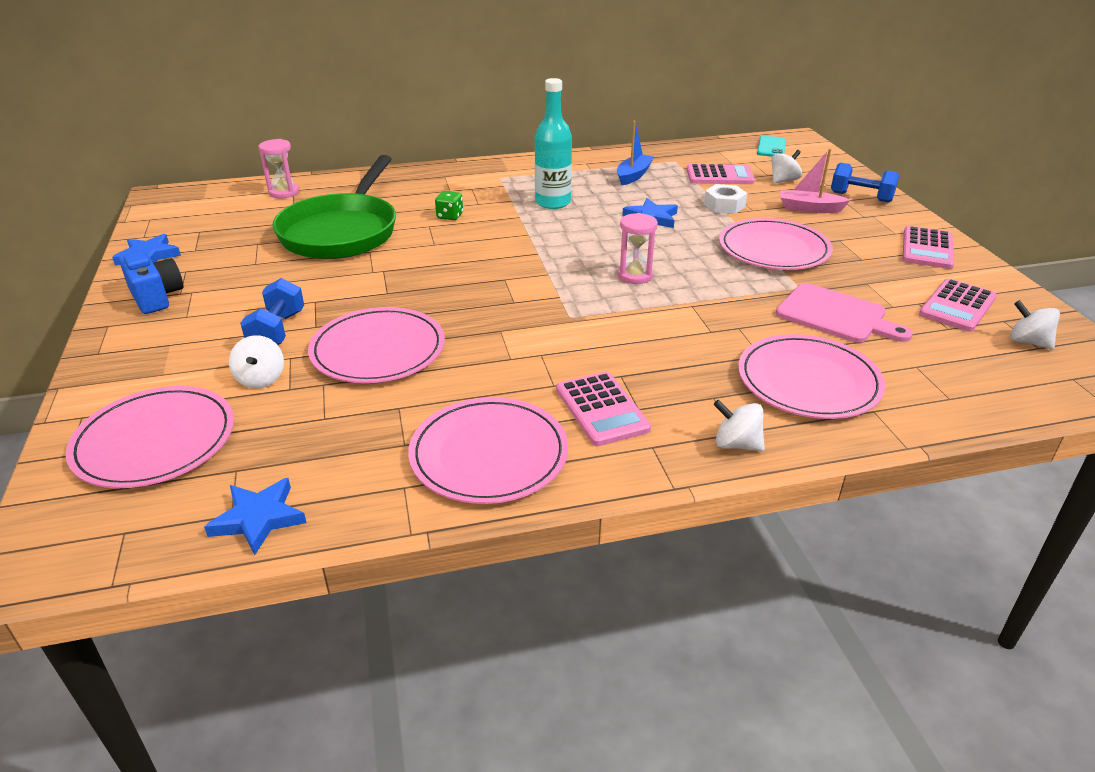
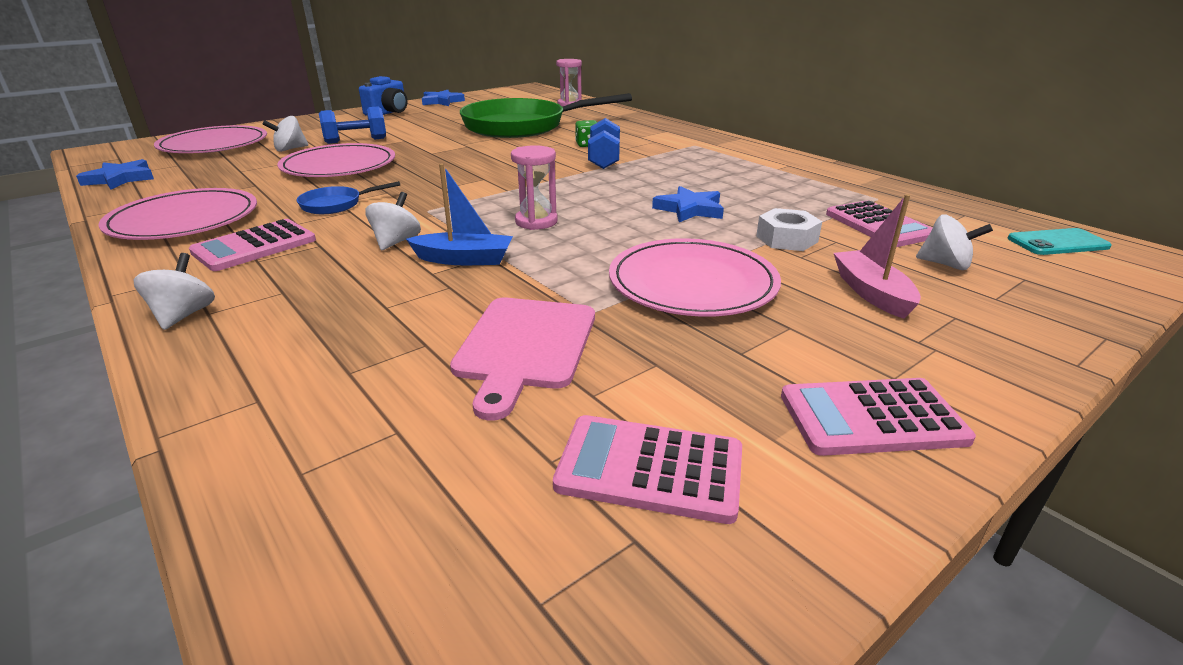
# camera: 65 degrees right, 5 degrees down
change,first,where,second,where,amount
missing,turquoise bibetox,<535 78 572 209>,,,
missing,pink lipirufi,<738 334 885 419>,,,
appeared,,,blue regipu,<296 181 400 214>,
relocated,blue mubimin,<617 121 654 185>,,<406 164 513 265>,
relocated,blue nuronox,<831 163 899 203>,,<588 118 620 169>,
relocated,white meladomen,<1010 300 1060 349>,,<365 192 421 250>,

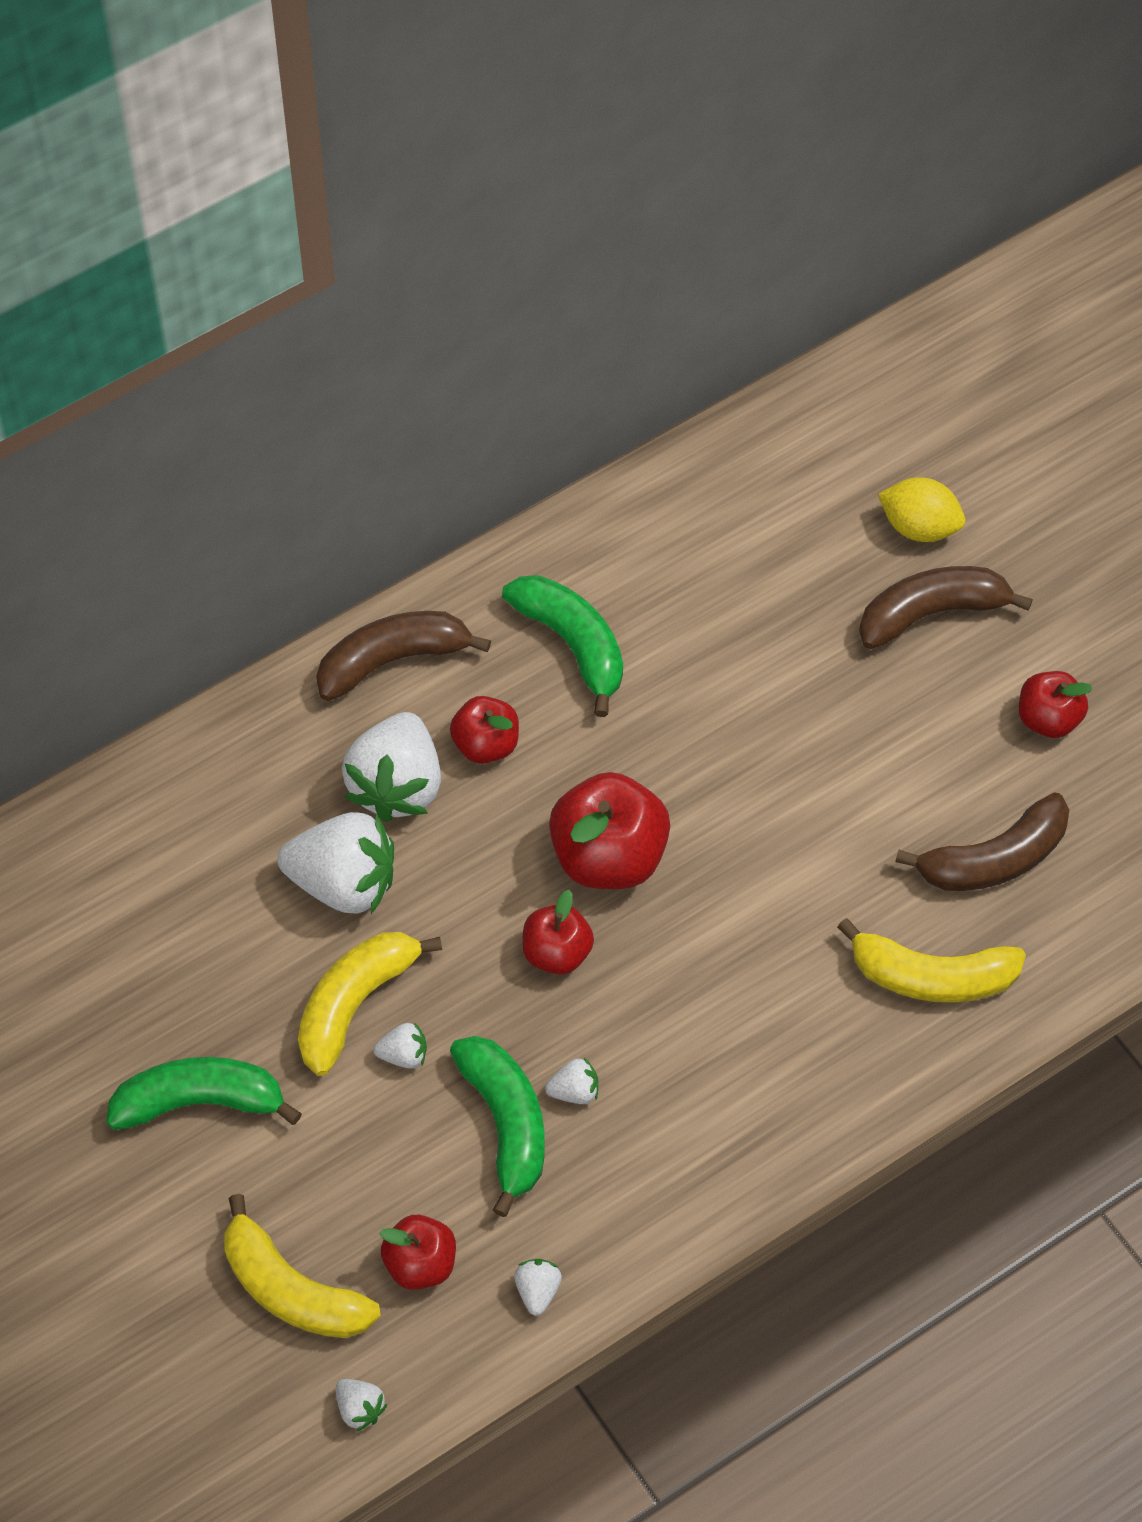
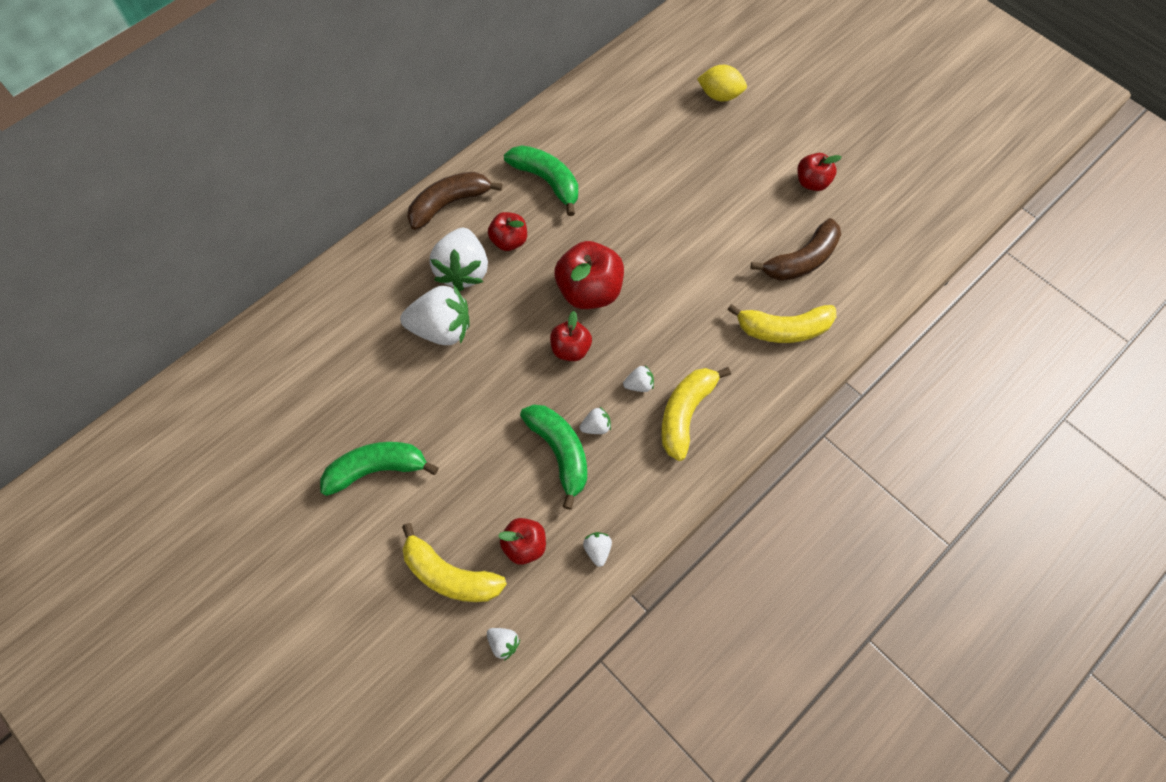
# camera: 10 degrees left, 5 degrees up
change,first,where,second,where,amount
missing,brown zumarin,<859 566 1033 649>,,,
relocated,yellow zumarin,<298 932 442 1076>,,<661 367 731 461>,
relocated,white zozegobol,<374 1022 427 1068>,,<623 365 654 392>,

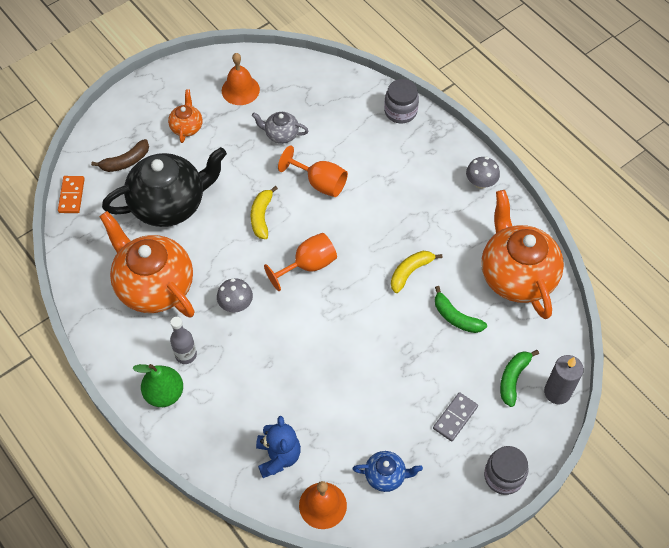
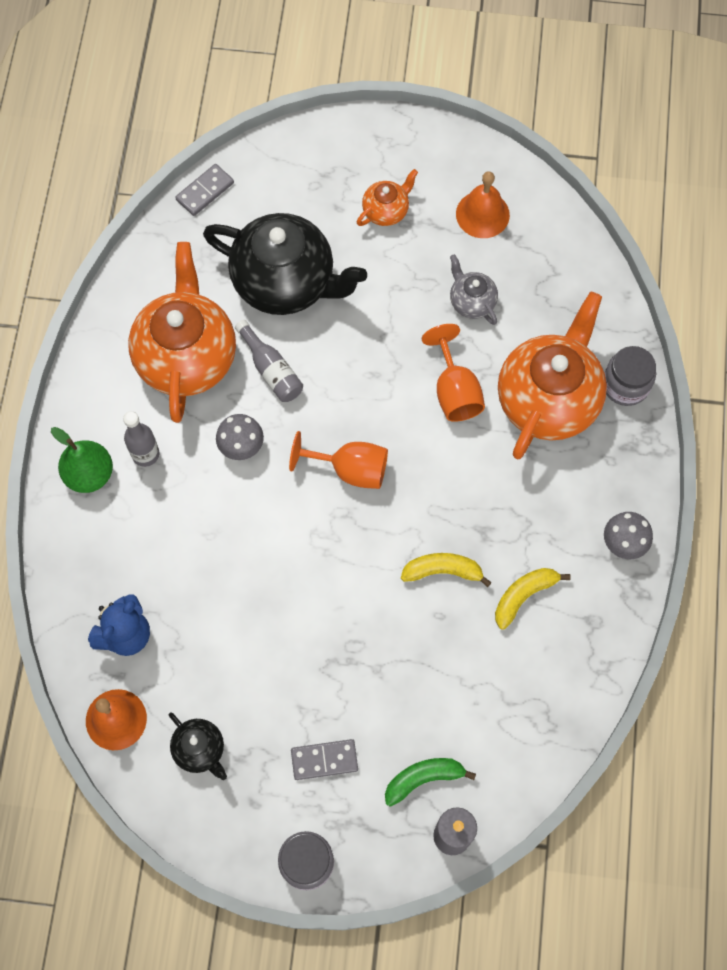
# camera: 45 degrees right, 10 degrees up
change,first,where,second,where,amount
missing,brown zumarin,<91 139 149 172>,,,
missing,green zumarin,<435 286 487 333>,,,
appeared,,,grey bibetox,<235 320 303 402>,
relocated,yellow zumarin,<251 186 278 239>,,<495 568 571 630>,
relocated,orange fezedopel,<481 190 564 319>,,<498 292 607 460>,
colour,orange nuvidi,<58 176 85 213>,grey nuvidi,<175 164 234 216>,
colour,blue fezedopel,<352 451 423 492>,black fezedopel,<169 712 227 780>,

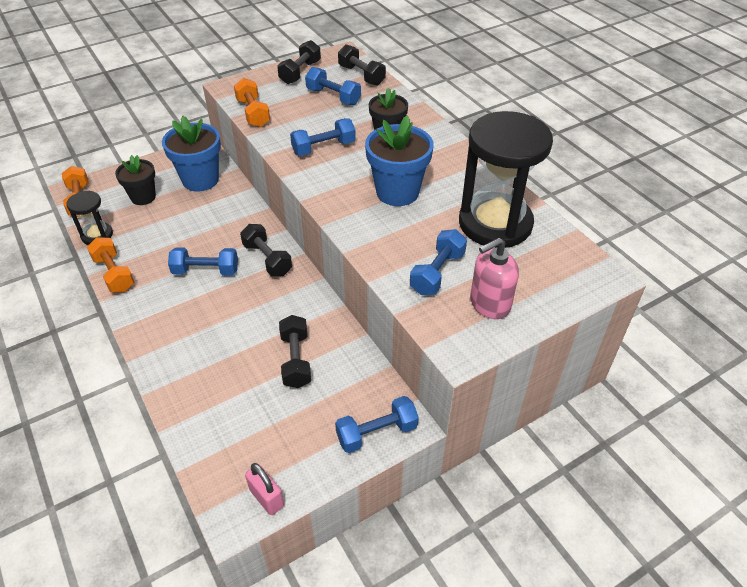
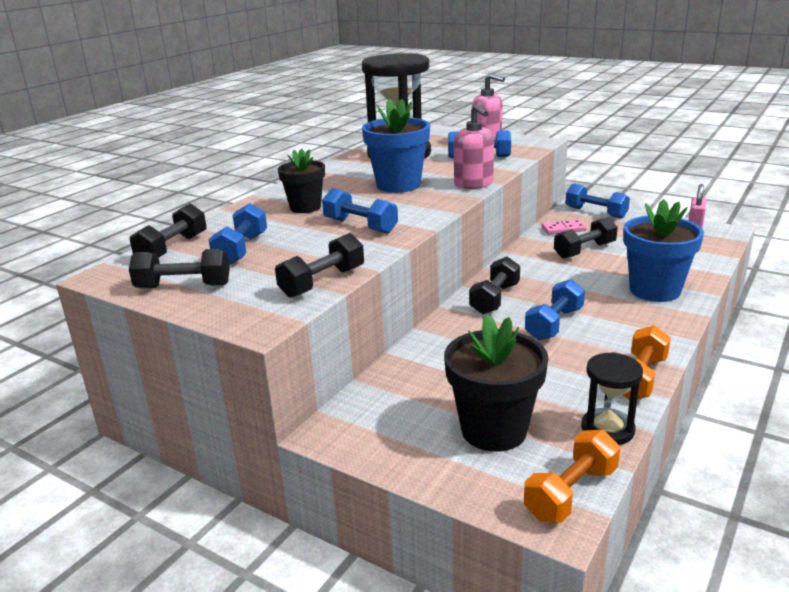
# camera: 115 degrees left, 20 degrees down
change,first,where,second,where,amount
appeared,,,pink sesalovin,<454 104 494 189>,
appeared,,,pink nuvidi,<542 220 587 234>,
relocated,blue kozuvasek,<162 116 221 192>,,<623 199 704 302>,
colour,orange nuronox,<234 78 270 127>,black nuronox,<275 233 364 298>,
spun,blue nuronox,<168 247 238 276>,,<525 279 585 340>,60 degrees clockwise
size,black kozuvasek,<115 155 156 205>,,<444 314 549 452>,x1.52

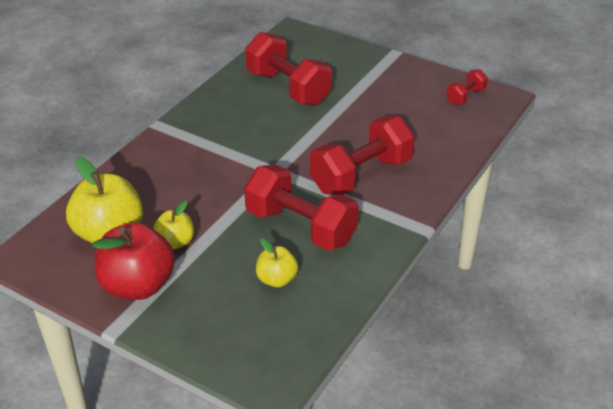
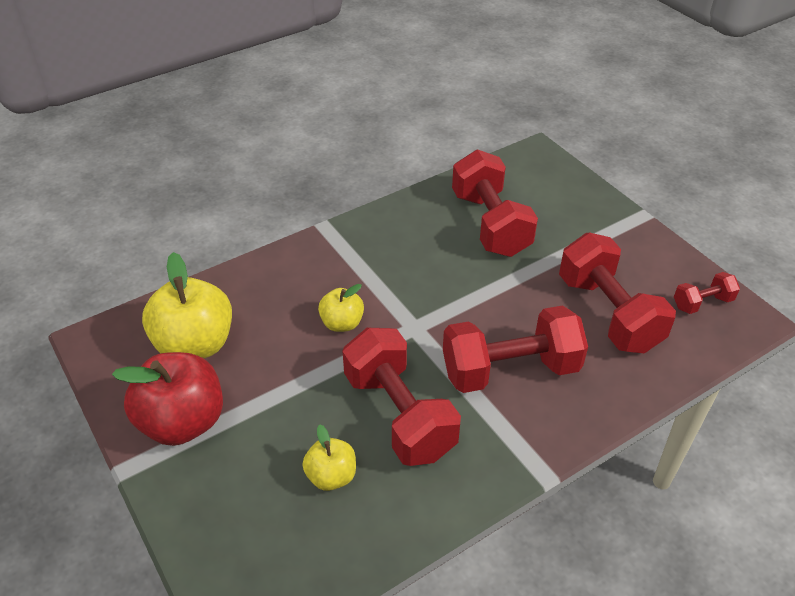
# camera: 25 degrees right, 5 degrees up
change,first,where,second,where,amount
appeared,,,red nuronox,<559 233 676 353>,
relocated,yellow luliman,<153 201 194 249>,,<318 284 364 332>,

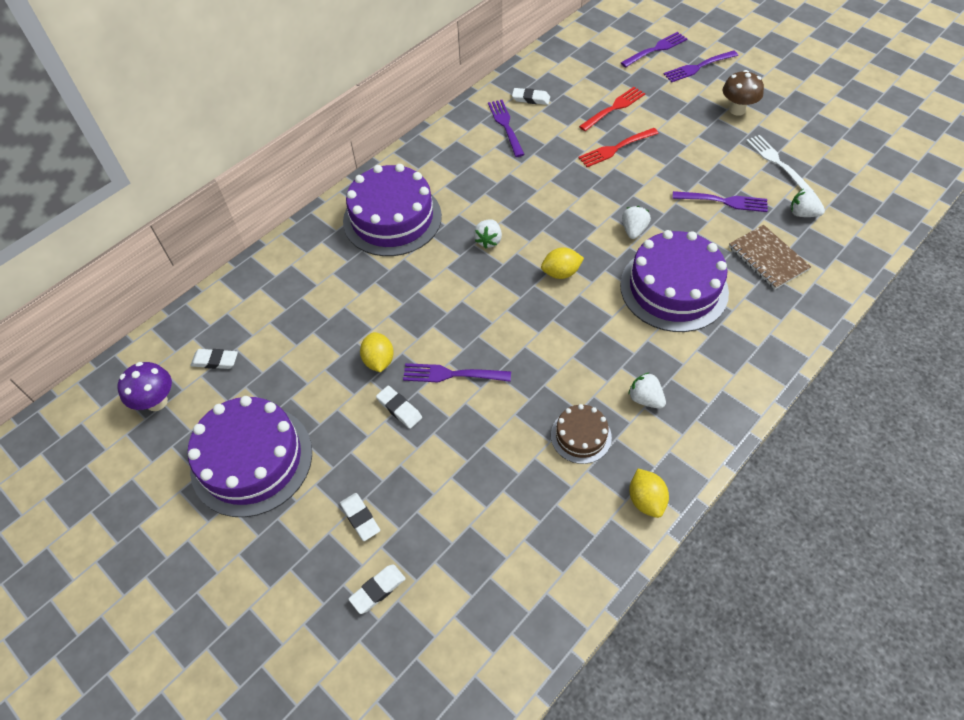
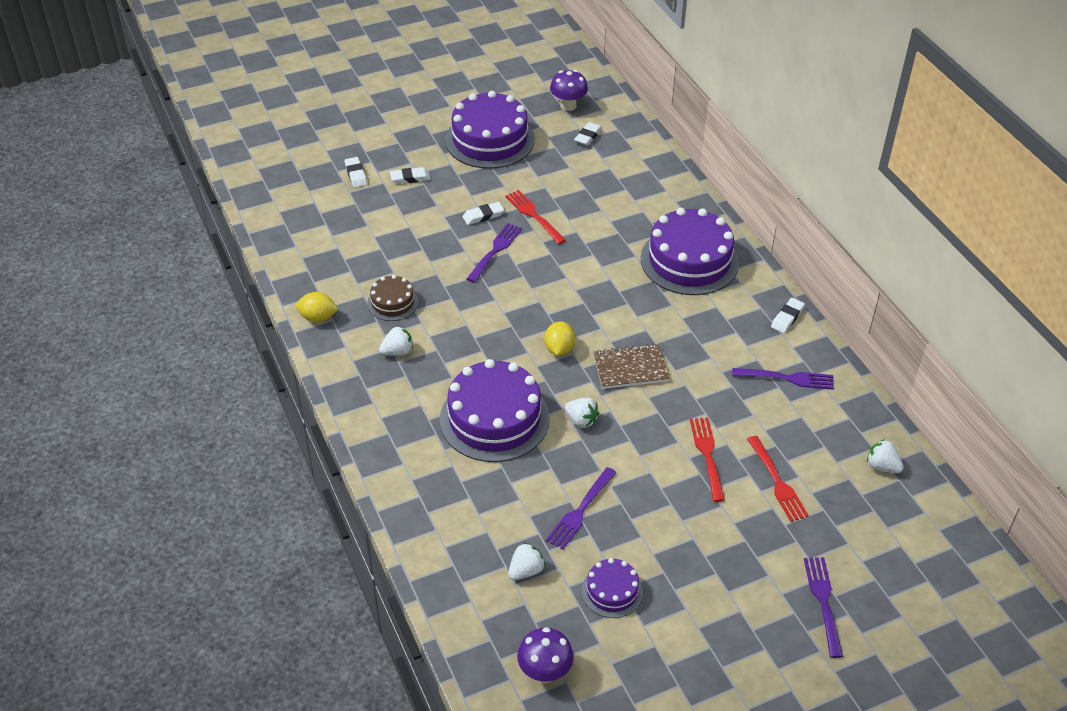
# camera: 110 degrees right, 10 degrees down
change,first,where,second,where,amount
missing,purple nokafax,<621 32 687 67>,,,
missing,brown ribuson,<723 70 764 116>,,,
appeared,,,purple ribuson,<517 627 574 683>,
relocated,white zozegobol,<474 219 502 249>,,<867 439 904 473>,
relocated,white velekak,<512 88 550 105>,,<771 298 805 333>,
relocated,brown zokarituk,<729 225 811 289>,,<593 344 669 389>,
exchanged,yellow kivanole,<360 332 394 372>,red nokafax,<505 190 566 244>,
exchanged,white nokafax,<746 135 814 192>,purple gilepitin,<582 558 643 618>,

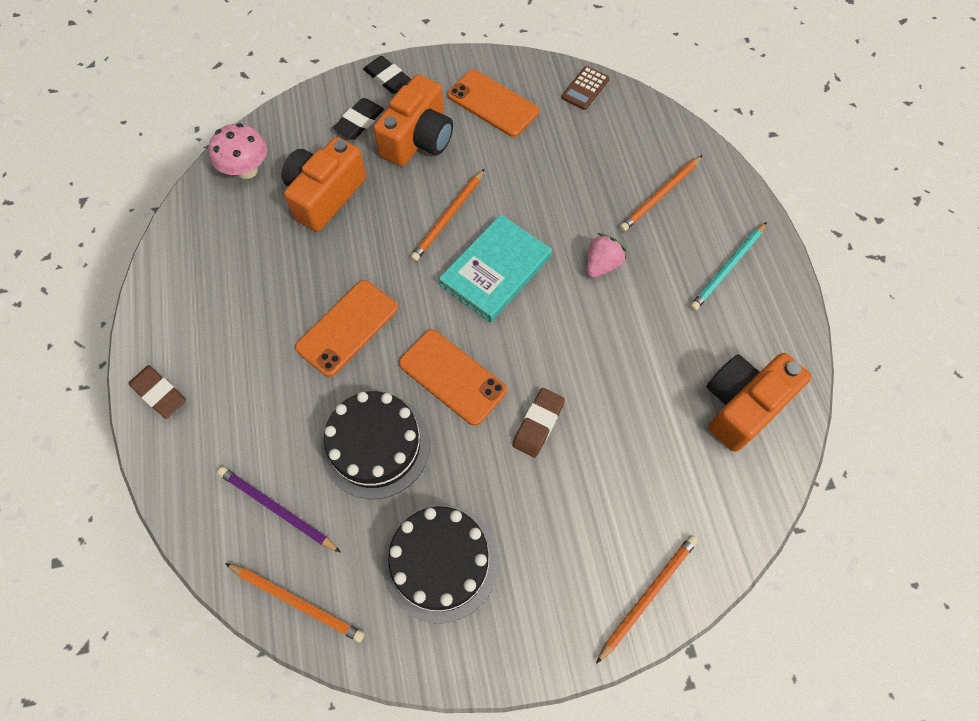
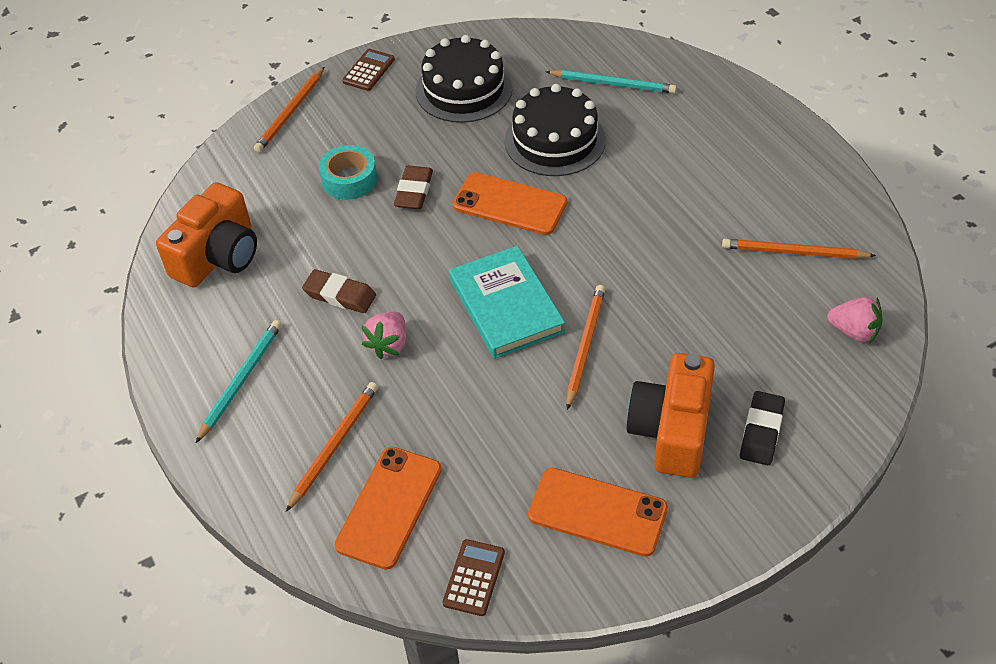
# camera: 165 degrees right, 15 degrees down
change,first,where,second,where,amount
missing,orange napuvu,<282 137 367 232>,,,
missing,black velekak,<363 56 411 94>,,,
appeared,,,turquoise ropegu,<319 145 377 200>,
appeared,,,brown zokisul,<342 49 395 91>,
relocated,brown velekak,<129 365 186 419>,,<302 269 376 313>,
relocated,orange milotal,<225 563 365 642>,,<722 239 876 259>,
relocated,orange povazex,<295 280 398 377>,,<334 447 441 570>,
exchanged,pink ribuson,<209 123 267 179>,pink zozegobol,<827 297 883 343>,
colour,purple milotal,<217 467 341 552>,turquoise milotal,<546 70 677 94>,
spun,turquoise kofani,<439 215 552 322>,,<449 246 565 359>,45 degrees counterclockwise

